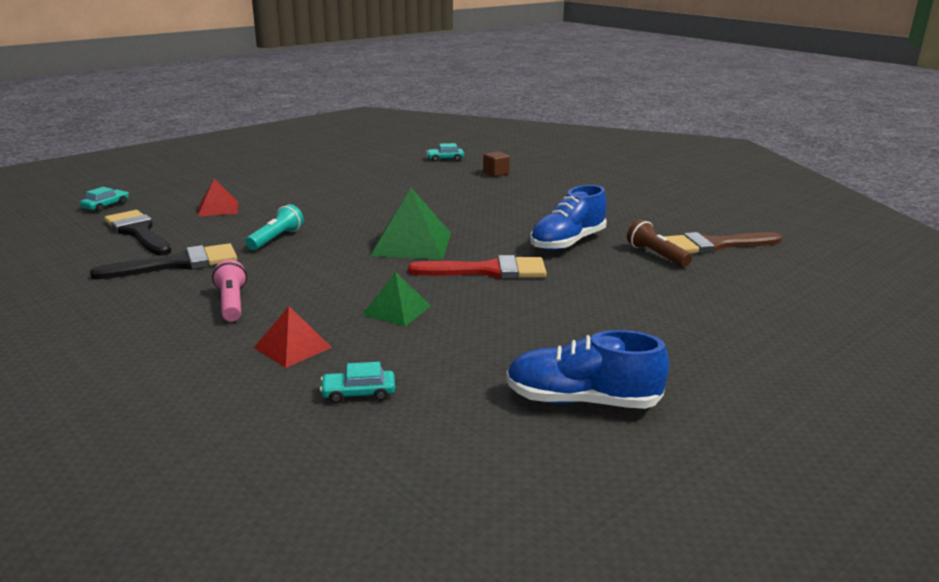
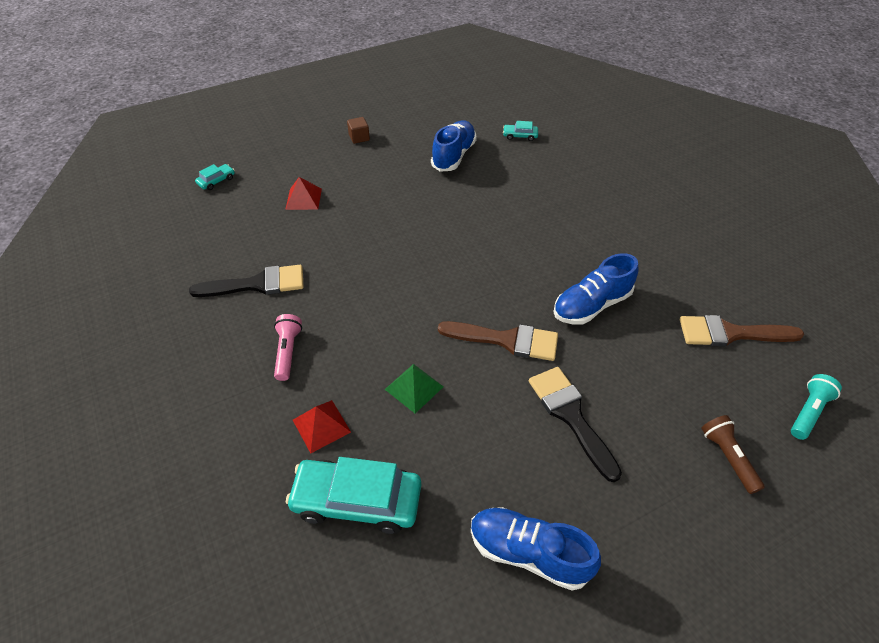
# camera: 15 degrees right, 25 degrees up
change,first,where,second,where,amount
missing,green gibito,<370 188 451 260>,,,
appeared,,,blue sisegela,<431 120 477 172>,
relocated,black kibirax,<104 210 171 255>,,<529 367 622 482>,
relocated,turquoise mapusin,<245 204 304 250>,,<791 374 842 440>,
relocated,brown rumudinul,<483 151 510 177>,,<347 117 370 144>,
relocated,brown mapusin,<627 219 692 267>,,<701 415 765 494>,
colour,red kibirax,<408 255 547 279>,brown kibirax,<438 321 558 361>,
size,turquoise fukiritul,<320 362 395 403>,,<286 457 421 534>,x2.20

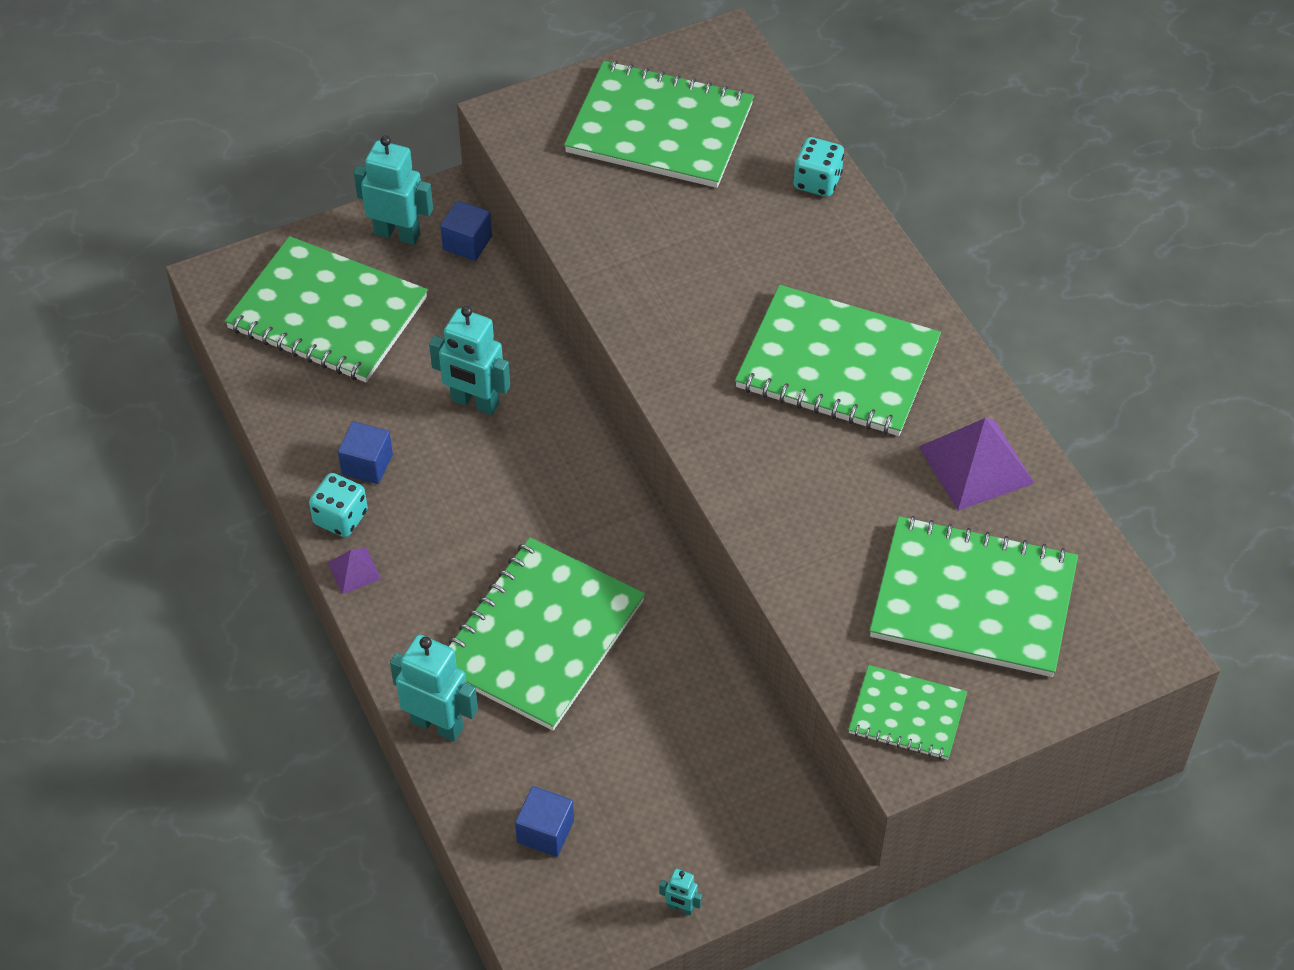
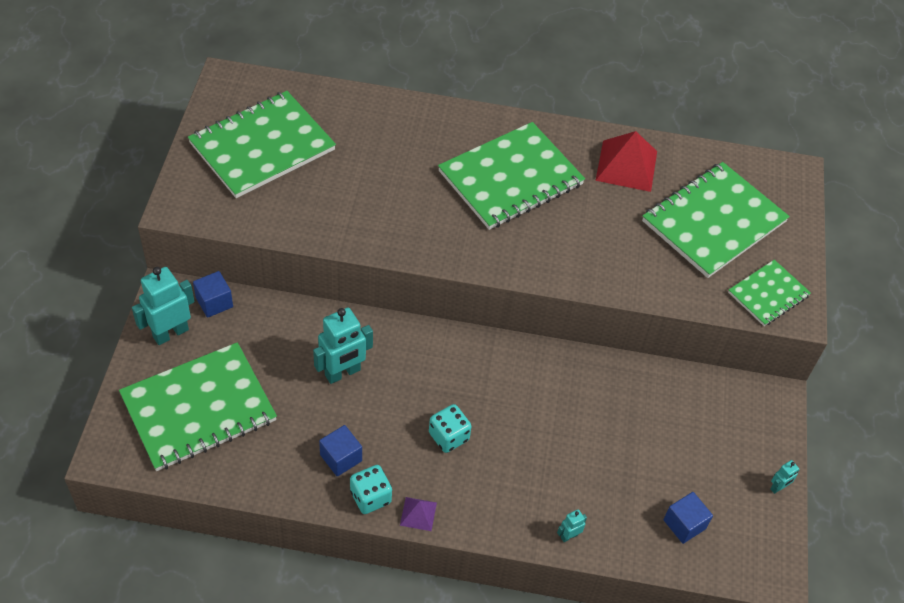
# camera: 60 degrees left, 0 degrees up
change,first,where,second,where,amount
missing,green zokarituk,<449 537 645 731>,,,
relocated,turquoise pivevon,<793 137 844 197>,,<429 404 472 453>,
colour,purple gibito,<919 418 1034 511>,red gibito,<596 131 657 192>,
size,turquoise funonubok,<390 634 478 741>,,<557 509 587 542>,x0.46

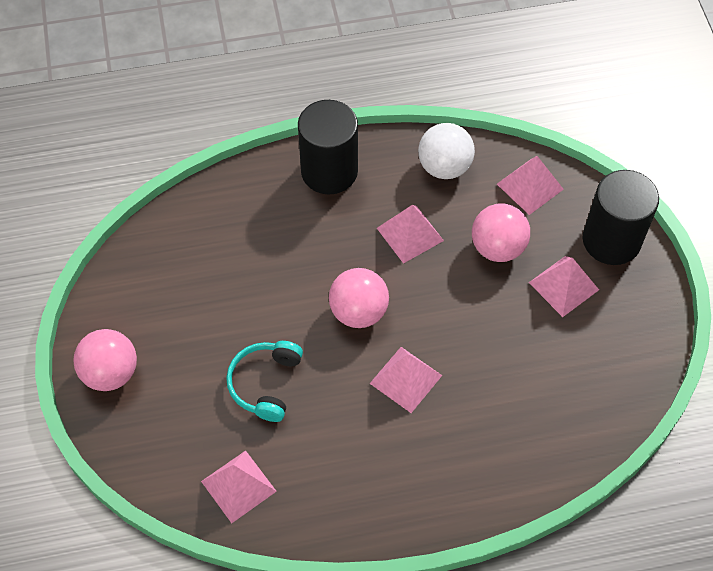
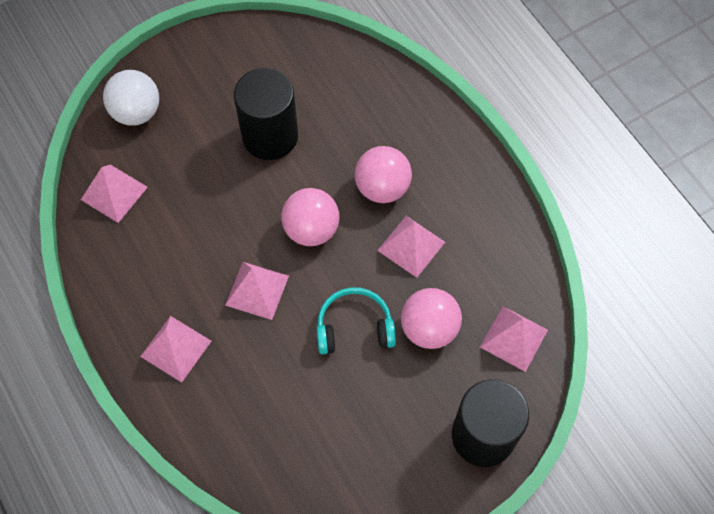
# camera: 70 degrees right, 5 degrees up
change,first,where,second,where,amount
relocated,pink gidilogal,<73 329 137 391>,,<355 146 412 203>,
relocated,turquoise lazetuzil,<226 341 303 422>,,<317 287 396 355>,
relocated,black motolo,<298 100 358 194>,,<234 68 298 160>,
relocated,white gidilogal,<418 123 475 179>,,<103 70 159 126>,
relocated,pink gibito,<529 256 599 317>,,<140 316 211 383>,

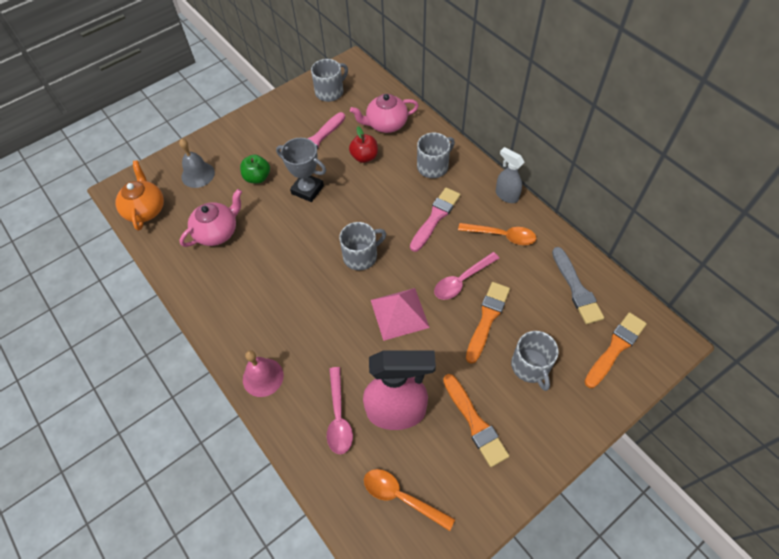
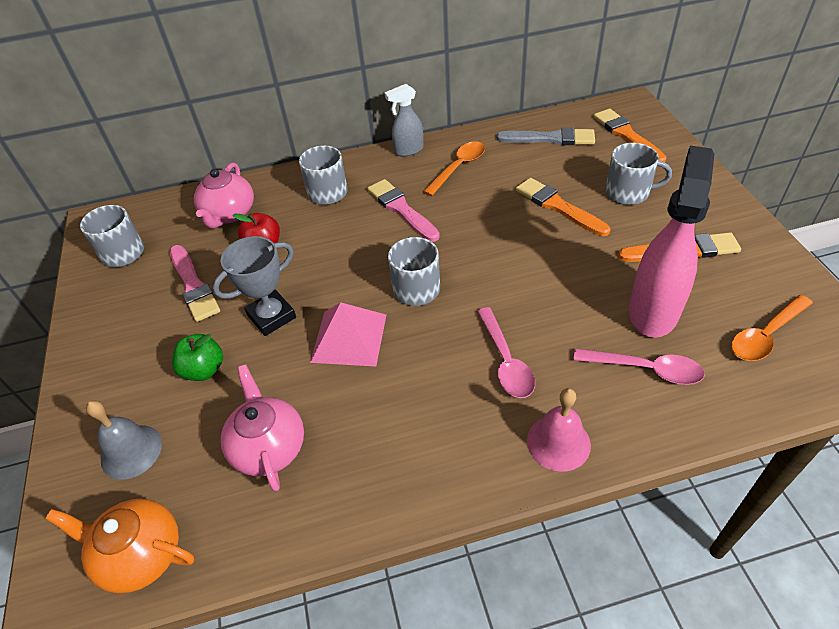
# camera: 65 degrees left, 10 degrees down
change,first,where,second,where,amount
relocated,pink gibito,<371 288 430 341>,,<310 302 386 367>,
relocated,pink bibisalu,<434 252 500 300>,,<477 307 535 398>,

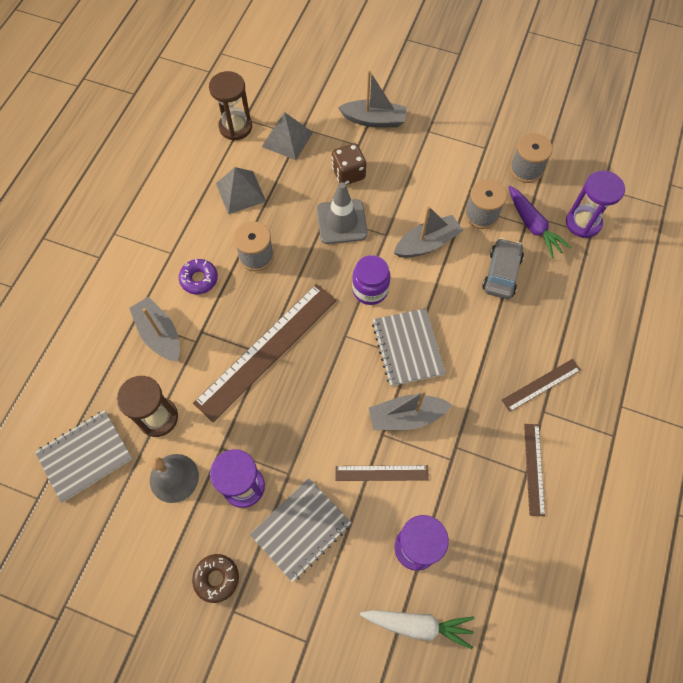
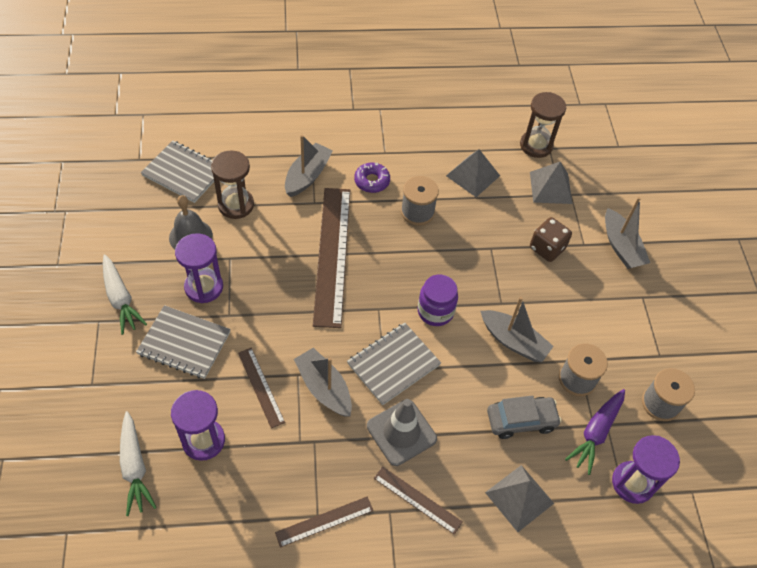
# camera: 60 degrees right, 10 degrees down
change,first,where,second,where,amount
appeared,,,grey gibito,<485 465 554 532>,
relocated,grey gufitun,<317 182 368 244>,,<367 399 437 466>,
exchanged,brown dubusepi,<192 554 239 603>,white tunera,<103 254 147 335>,
spun,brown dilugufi,<193 284 337 422>,,<313 188 350 328>,75 degrees clockwise

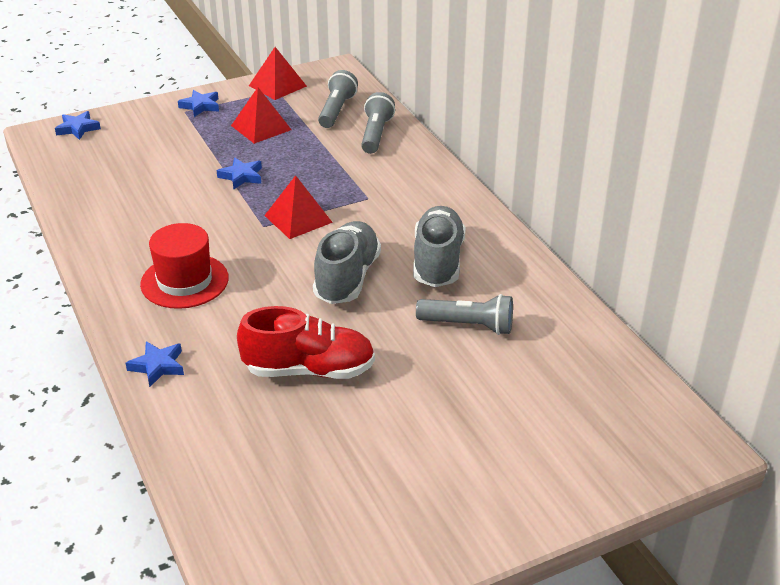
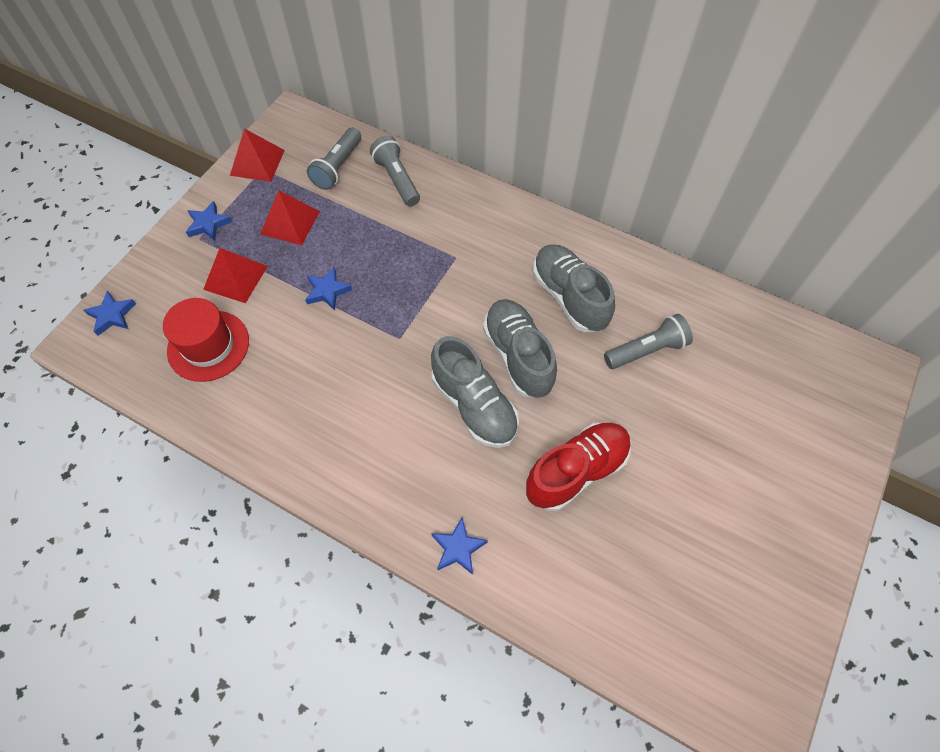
# camera: 35 degrees left, 25 degrees up
change,first,where,second,where,amount
appeared,,,grey sisegela,<431 336 519 448>,
relocated,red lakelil,<140 223 229 309>,,<163 298 249 382>,
relocated,red gibito,<264 175 333 239>,,<203 248 268 303>,
spun,grey mapusin,<318 70 358 128>,,<307 128 361 190>,135 degrees counterclockwise

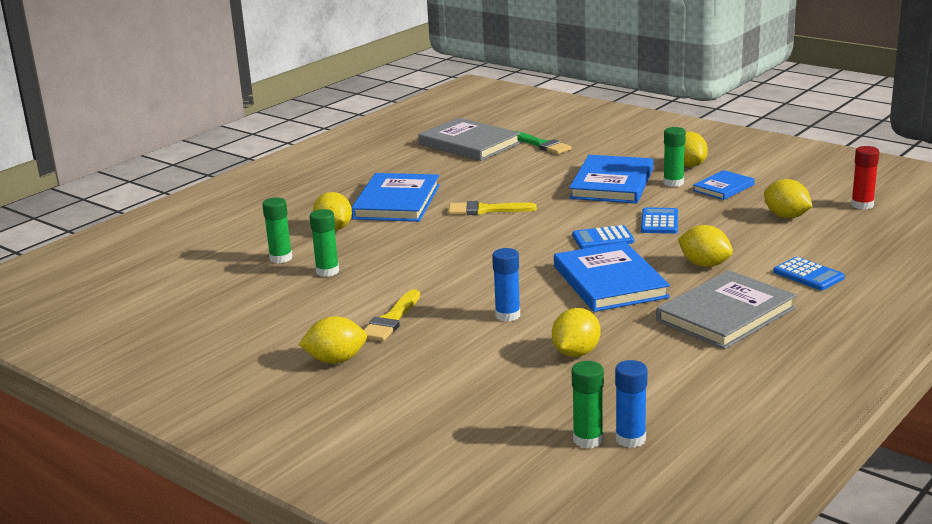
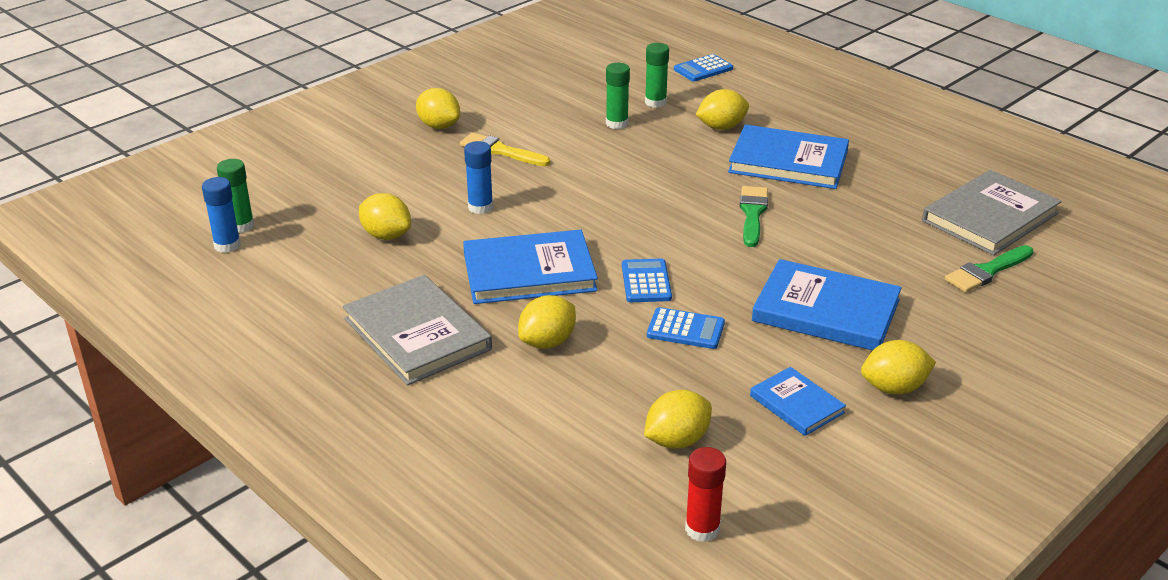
# camera: 95 degrees right, 10 degrees up
change,first,where,second,where,amount
missing,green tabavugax,<663 127 686 187>,,,
relocated,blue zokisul,<773 257 845 290>,,<674 54 733 82>,
colour,yellow kibirax,<448 201 537 215>,green kibirax,<740 186 768 247>,
spun,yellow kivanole,<298 316 367 364>,,<416 88 460 129>,45 degrees counterclockwise

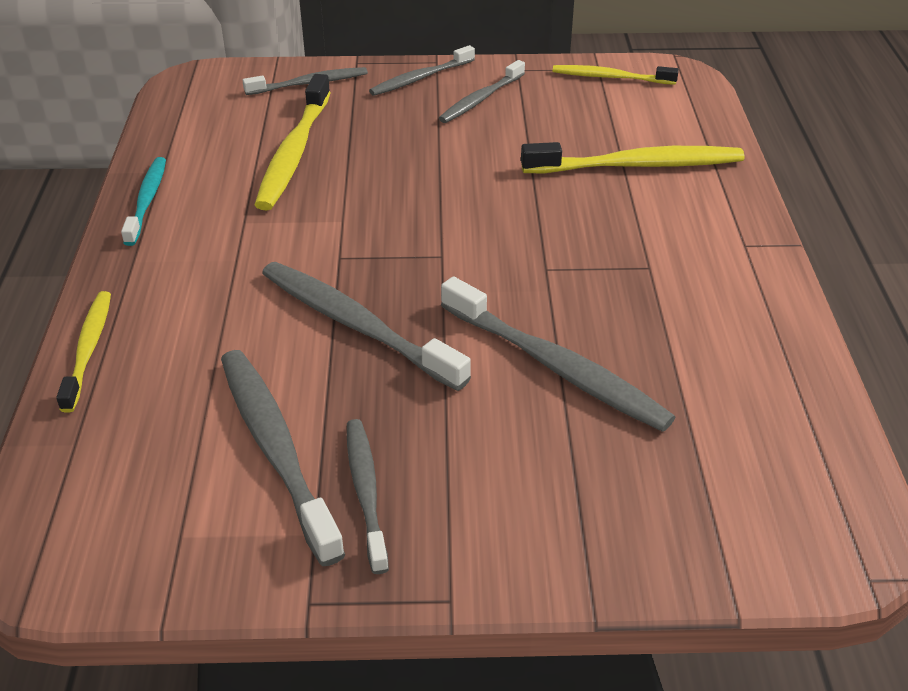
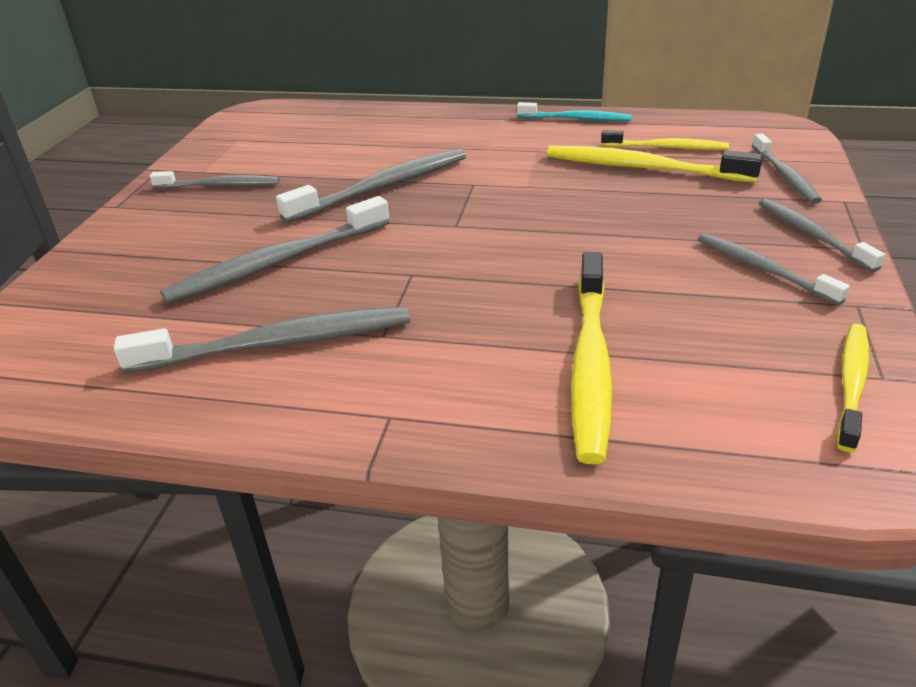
# camera: 105 degrees right, 5 degrees down
change,first,where,second,where,amount
relocated,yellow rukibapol,<56 291 111 413>,,<601 130 729 150>,
relocated,grey rukibapol,<221 350 345 566>,,<114 306 410 373>,

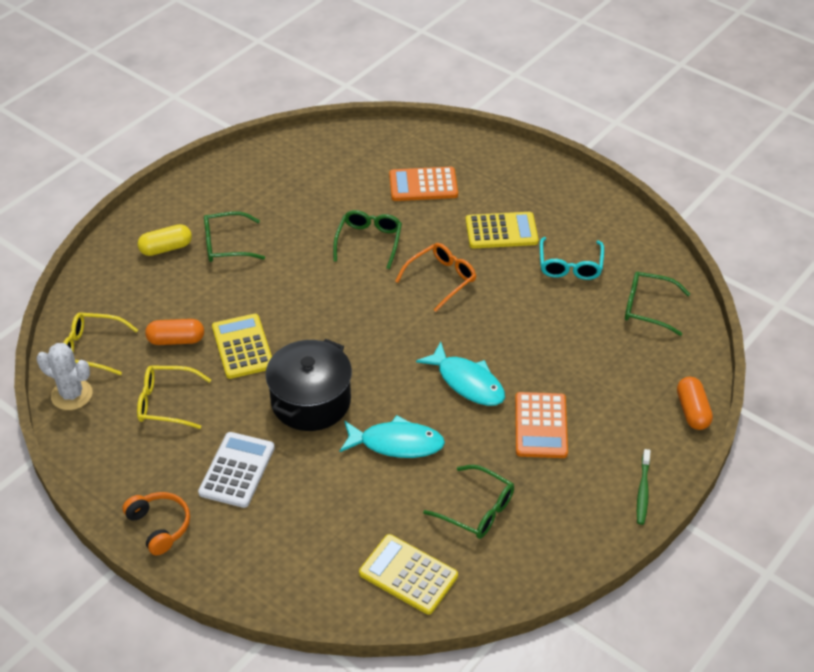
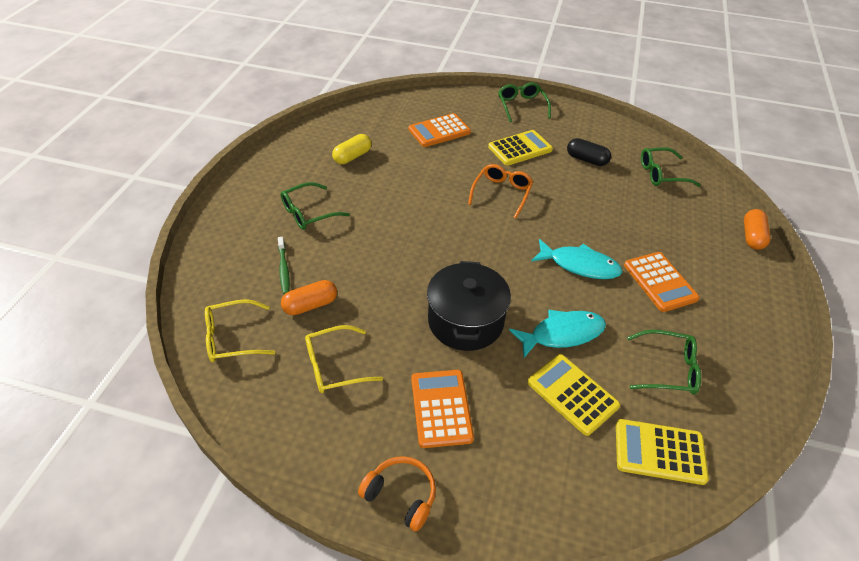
# camera: 25 degrees left, 0 degrees up
change,first,where,second,where,amount
missing,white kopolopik,<37 343 93 410>,,,
relocated,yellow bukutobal,<137 224 192 256>,,<332 134 371 164>,
relocated,yellow zokisul,<212 314 272 379>,,<527 354 620 436>,
relocated,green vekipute,<333 210 402 269>,,<498 82 551 122>,
relocated,green rukibapol,<637 449 650 525>,,<278 237 290 294>,
exchanged,turquoise vekipute,<540 237 604 280>,black bukutobal,<567 138 611 166>,
colour,white zokisul,<198 432 275 508>,orange zokisul,<411 370 474 448>,
spun,orange bukutobal,<677 377 713 430>,,<744 209 771 250>,45 degrees clockwise

